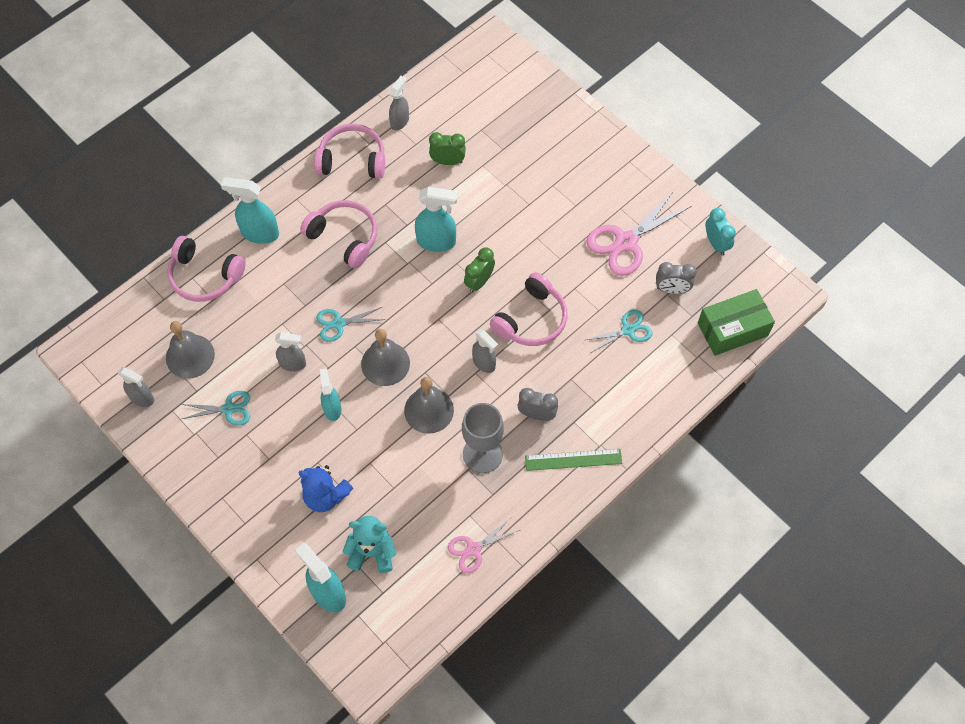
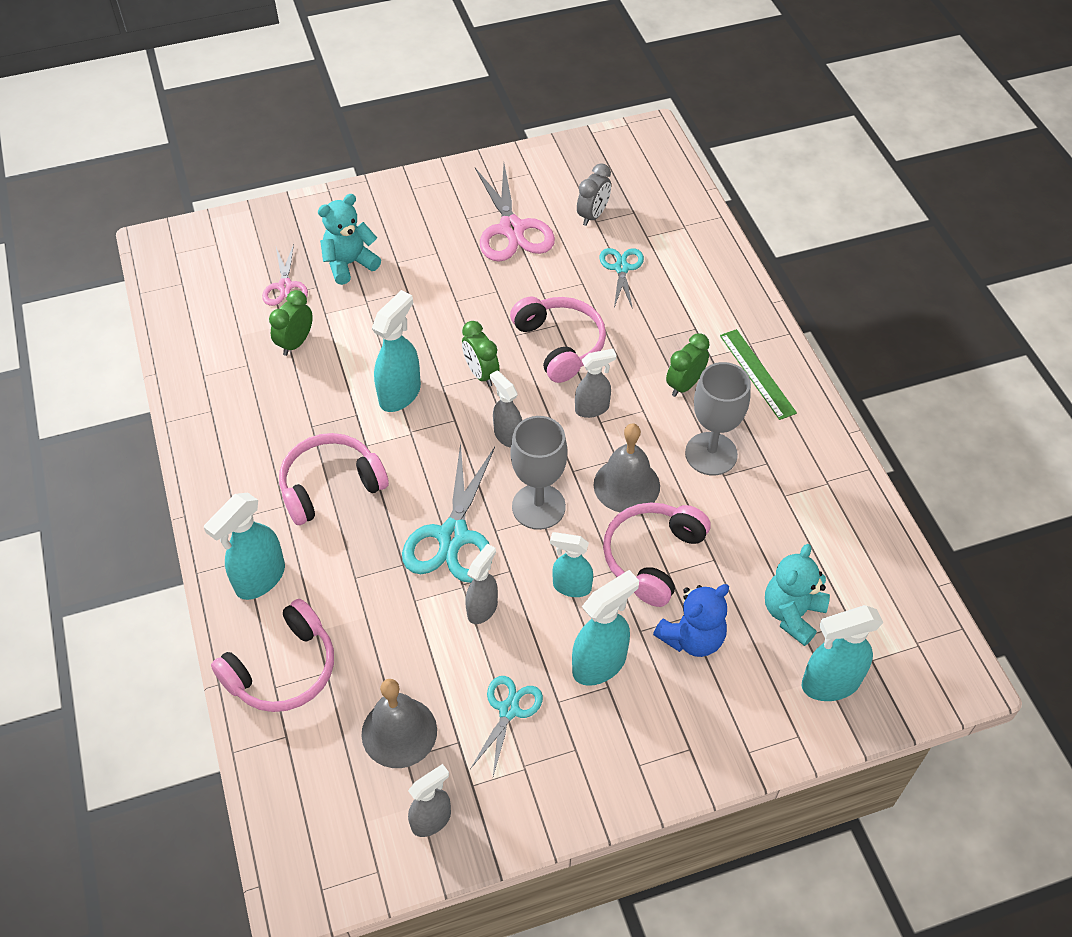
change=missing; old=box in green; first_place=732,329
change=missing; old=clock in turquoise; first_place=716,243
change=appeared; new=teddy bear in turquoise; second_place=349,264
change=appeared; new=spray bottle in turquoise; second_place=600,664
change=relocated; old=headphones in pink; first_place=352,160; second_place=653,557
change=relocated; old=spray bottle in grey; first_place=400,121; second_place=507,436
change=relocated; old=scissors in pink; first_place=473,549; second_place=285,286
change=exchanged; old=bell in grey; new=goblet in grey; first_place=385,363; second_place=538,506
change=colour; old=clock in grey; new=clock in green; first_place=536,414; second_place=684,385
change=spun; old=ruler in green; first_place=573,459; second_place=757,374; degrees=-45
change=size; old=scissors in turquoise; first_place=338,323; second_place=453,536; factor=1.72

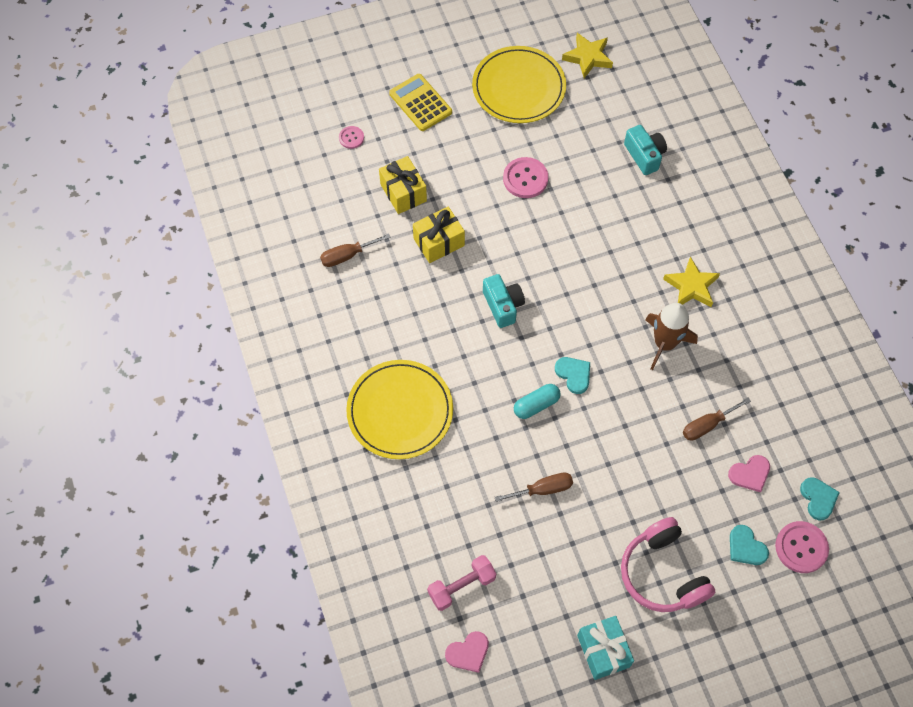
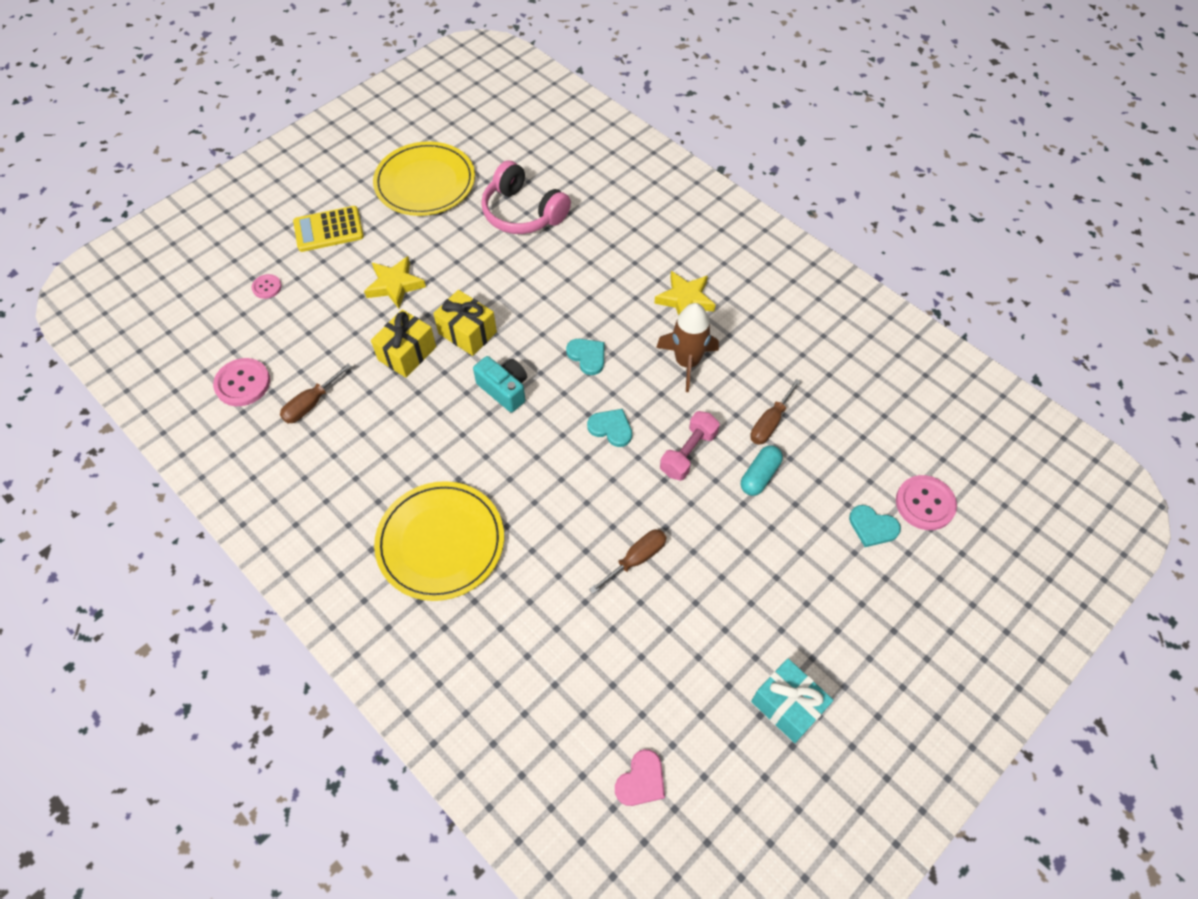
change=missing; old=camera in turquoise; first_place=644,155
change=missing; old=heart in pink; first_place=750,474
change=relocated; old=gift in yellow; first_place=403,192; second_place=467,332
change=relocated; old=dumbbell in pink; first_place=461,586; second_place=688,453
change=relocated; old=button in pink; first_place=525,179; second_place=242,383
change=relocated; old=capsule in turquoise; first_place=536,405; second_place=759,476
change=relocated; old=star in yellow; first_place=588,57; second_place=395,285
change=relocated; old=headphones in pink; first_place=662,573; second_place=523,213
change=relocated; old=heart in turquoise; first_place=818,498; second_place=587,356
change=spun; old=calculator in yellow; first_place=420,103; second_place=328,229; degrees=-45

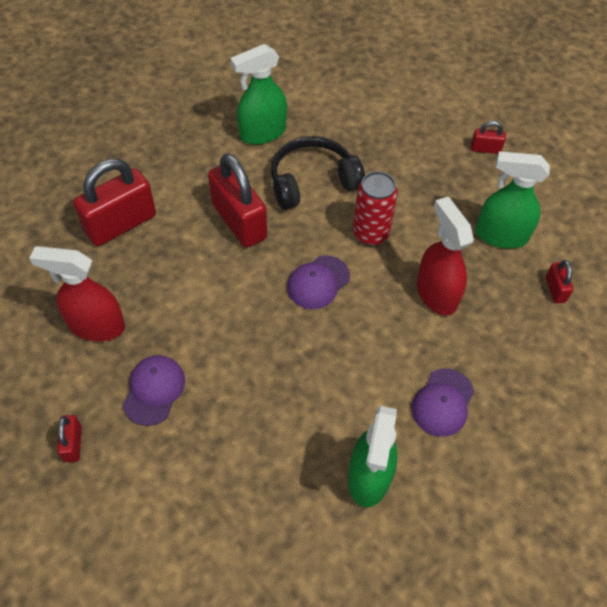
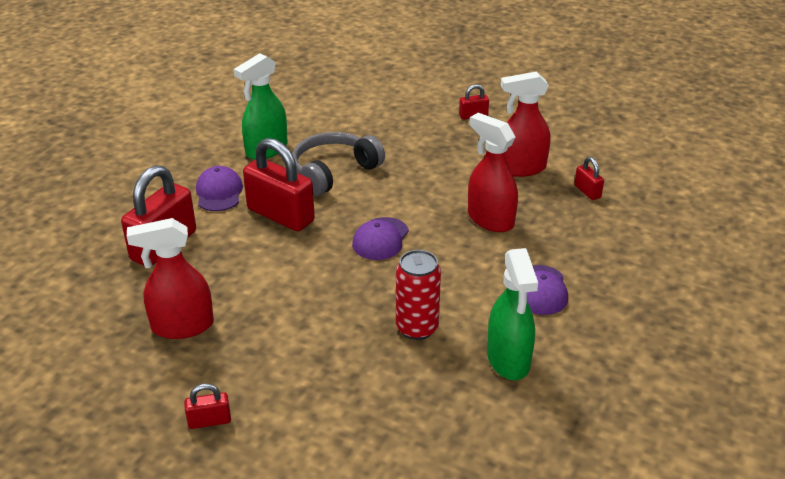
change=relocated; old=cap in purple; first_place=154,390; second_place=219,192
change=relocated; old=can in red; first_place=370,233; second_place=417,328
change=colour; old=headphones in black; new=headphones in grey; first_place=312,182; second_place=333,172
change=colour; old=spray bottle in green; new=spray bottle in red; first_place=500,235; second_place=521,168
change=spun; old=padlock in red; first_place=73,444; second_place=209,421; degrees=-75

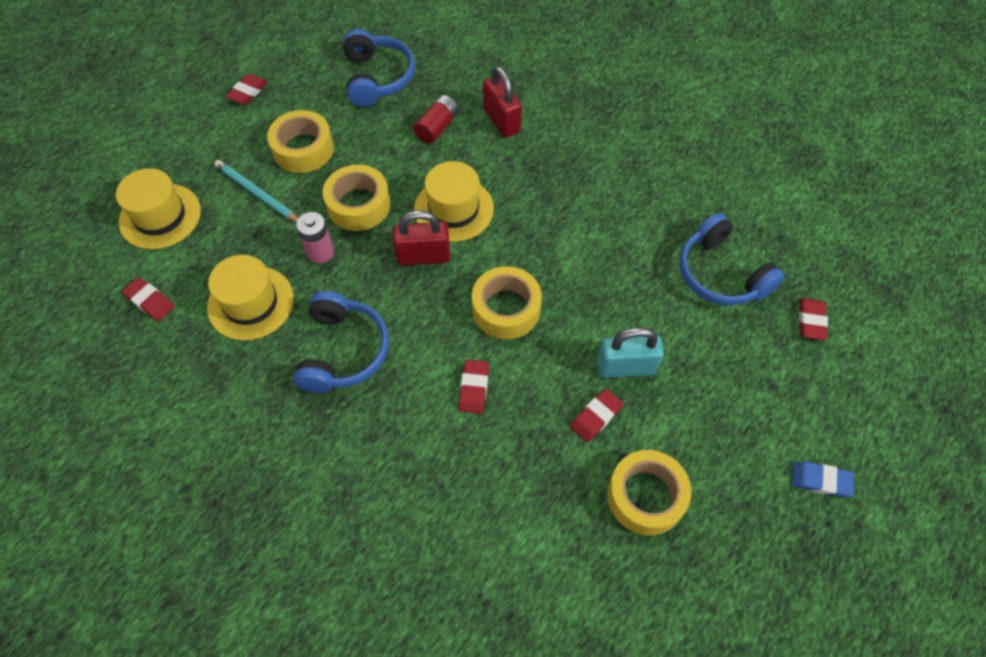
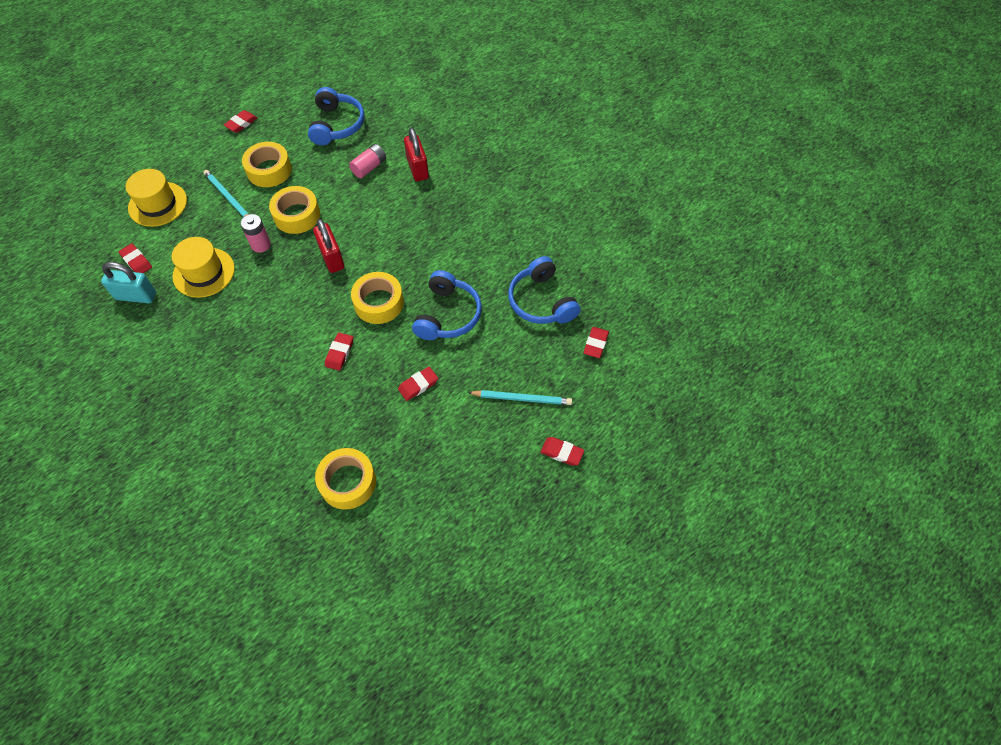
change=missing; old=hat in yellow; first_place=453,209
change=appeared; new=pencil in turquoise; second_place=522,398
change=relocated; old=headphones in blue; first_place=343,351; second_place=447,315
change=relocated; old=padlock in turquoise; first_place=625,367; second_place=136,296
change=relocated; old=tape in yellow; first_place=645,496; second_place=348,482
change=colour; old=battery in red; new=battery in pink; first_place=437,127; second_place=369,167
change=colour; old=eraser in blue; new=eraser in red; first_place=820,480; second_place=562,452
change=spun; old=padlock in red; first_place=423,256; second_place=332,258; degrees=60

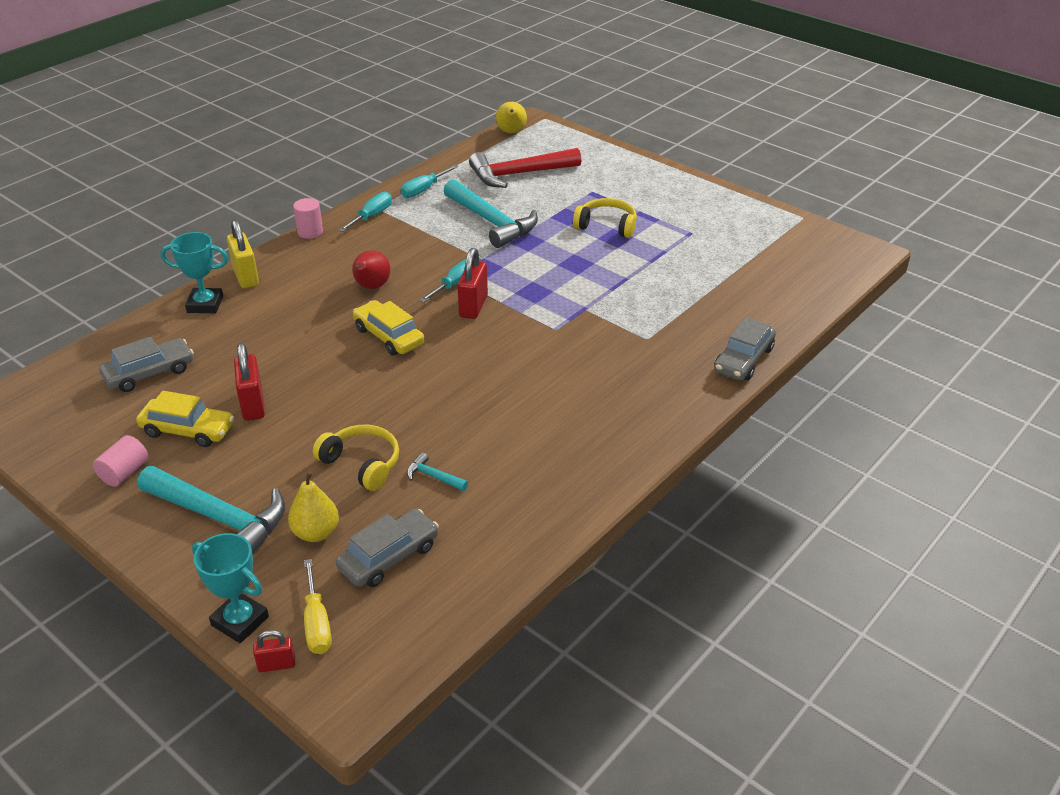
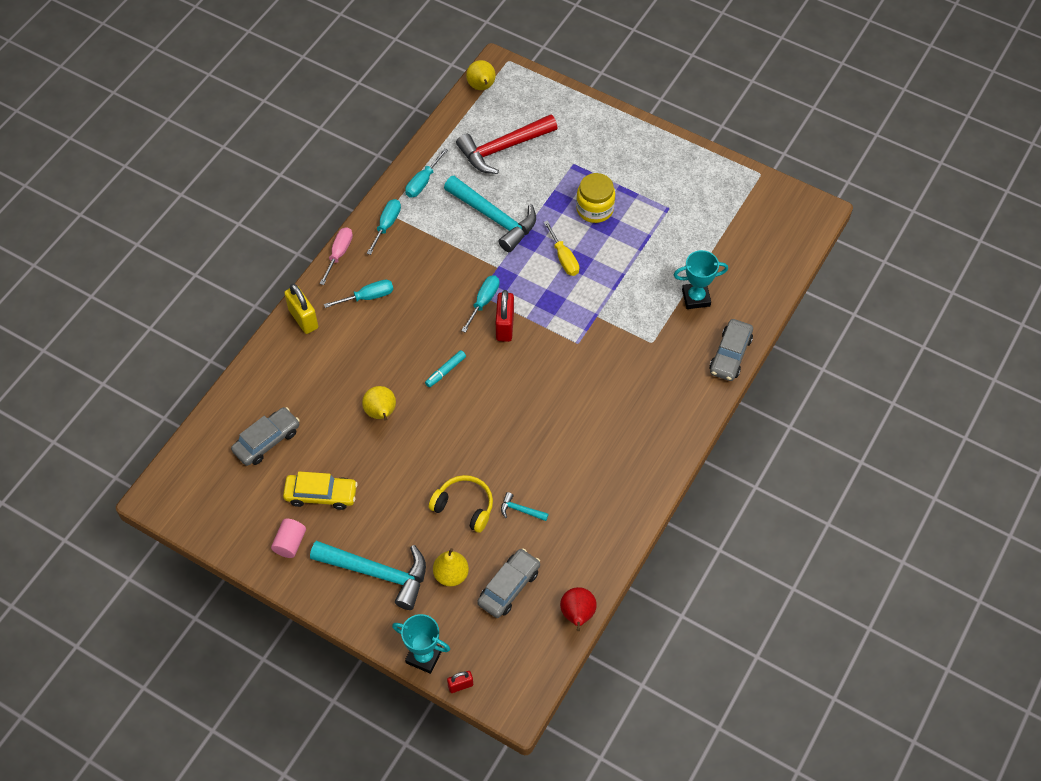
change=missing; old=padlock in red; first_place=253,405
change=appeared; new=screwdriver in turquoise; second_place=368,297
change=appeared; new=pear in yellow; second_place=381,413
change=relocated; old=trophy in turquoise; first_place=205,304; second_place=696,298
change=relocated; old=screwdriver in yellow; first_place=317,623; second_place=563,258
change=relocated; old=pear in red; first_place=371,287; second_place=577,615
change=exchanged; old=cylinder in pink; new=screwdriver in pink; first_place=310,232; second_place=339,254
change=exchanged; old=car in yellow; new=marker in turquoise; first_place=389,336; second_place=445,371
change=exchanged; old=headphones in yellow; new=jar in yellow; first_place=607,226; second_place=595,209

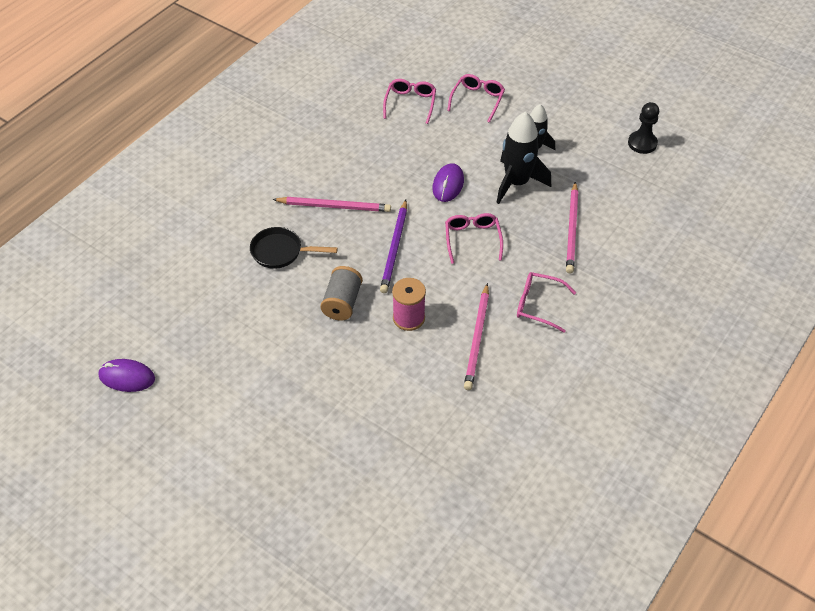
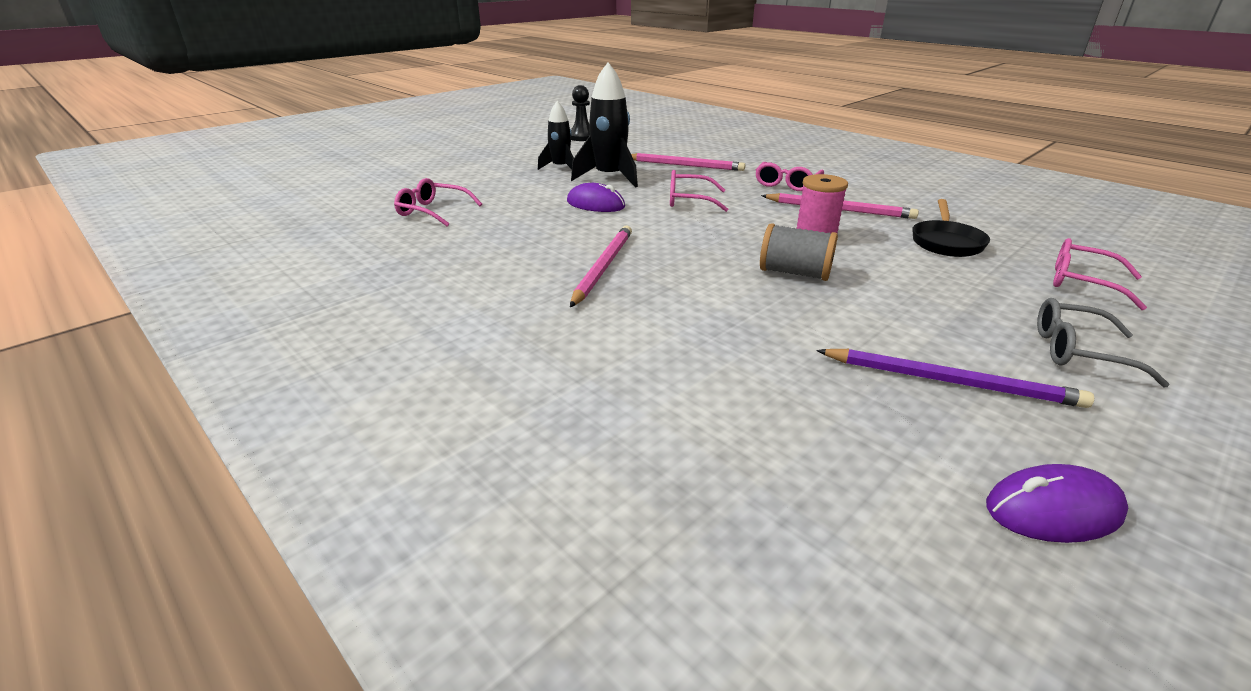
change=appeared; new=glasses in grey; second_place=1078,351
change=relocated; old=pan in black; first_place=281,252; second_place=946,242
change=relocated; old=pencil in purple; first_place=394,248; second_place=950,381
change=relocated; old=glasses in pink; first_place=477,100; second_place=1082,282
change=spun; old=mouse in purple; first_place=127,377; second_place=1053,510; degrees=60

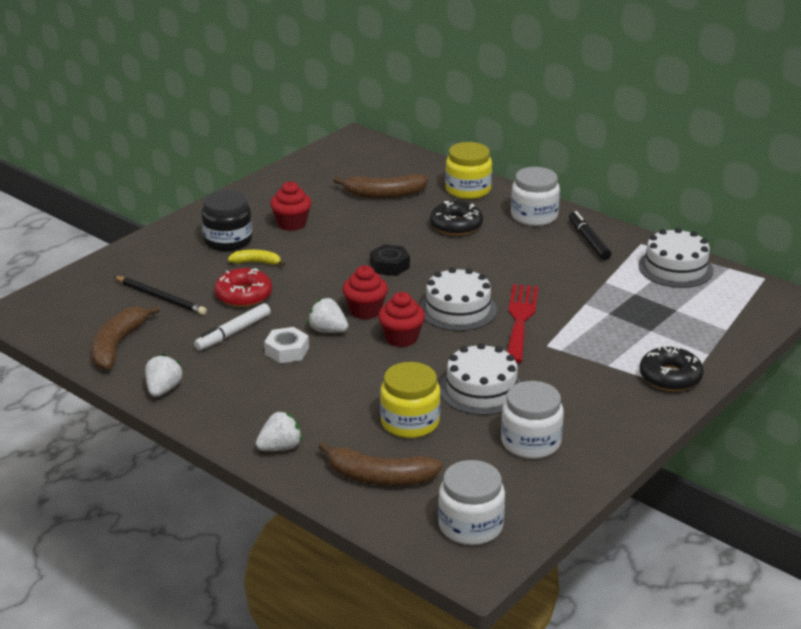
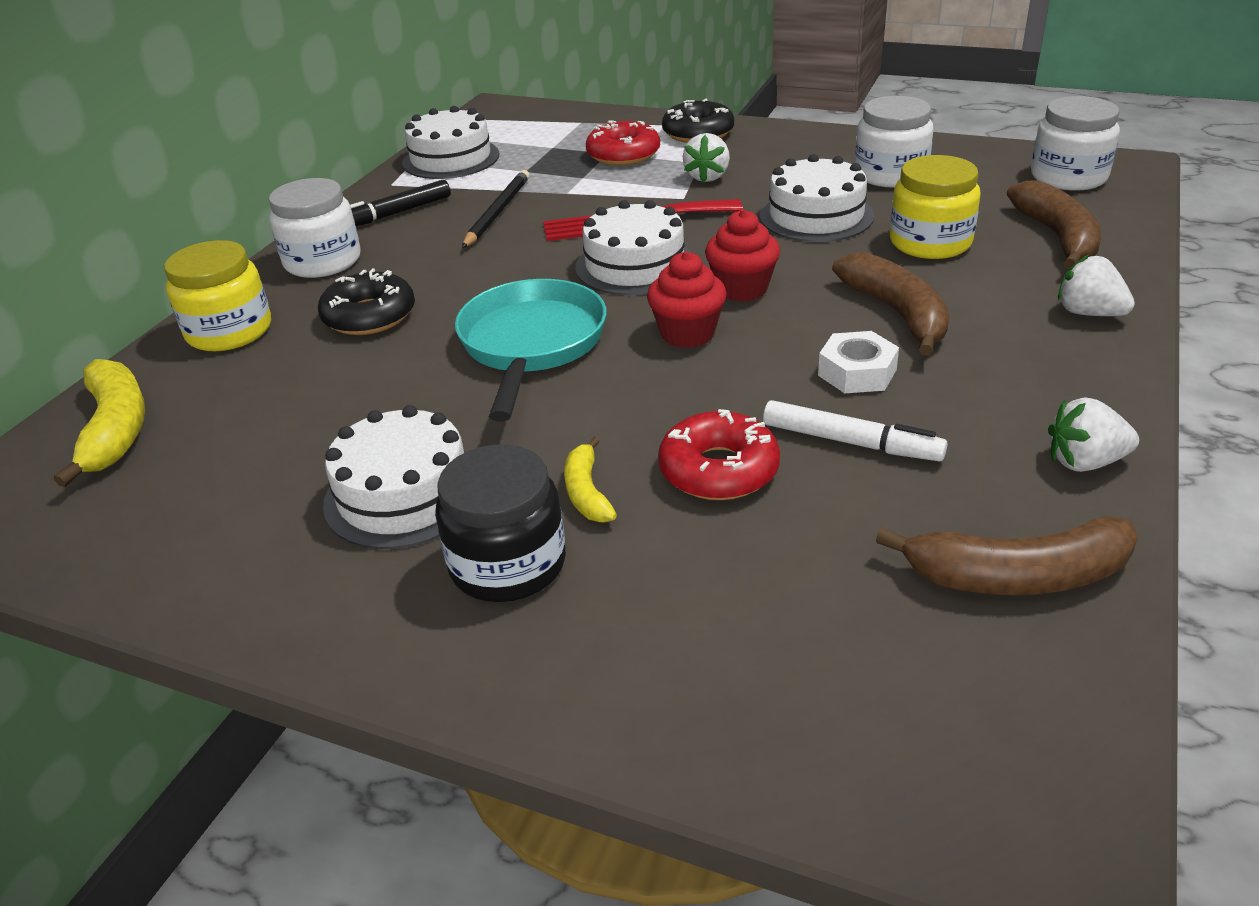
change=appeared; new=banana in yellow; second_place=116,429
change=appeared; new=donut in red; second_place=623,154
change=relocated; old=pencil in black; first_place=161,298; second_place=497,212
change=relocated; old=strawberry in white; first_place=328,330; second_place=707,177
change=relocated; old=banana in brown; first_place=384,194; second_place=897,313
change=exchanged; old=cupcake in red; new=cake in white; first_place=291,224; second_place=404,494
change=exchanged; old=nut in black; new=pan in turquoise; first_place=390,265; second_place=531,345

